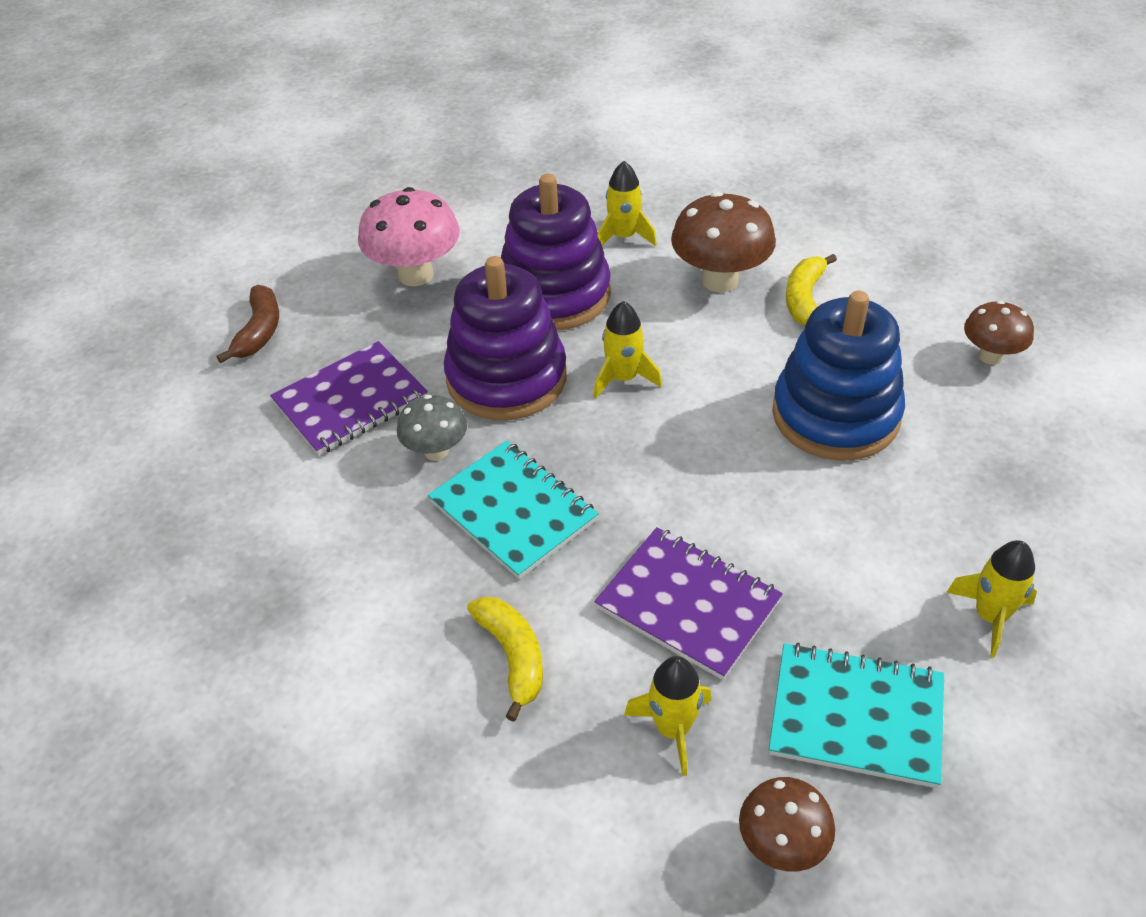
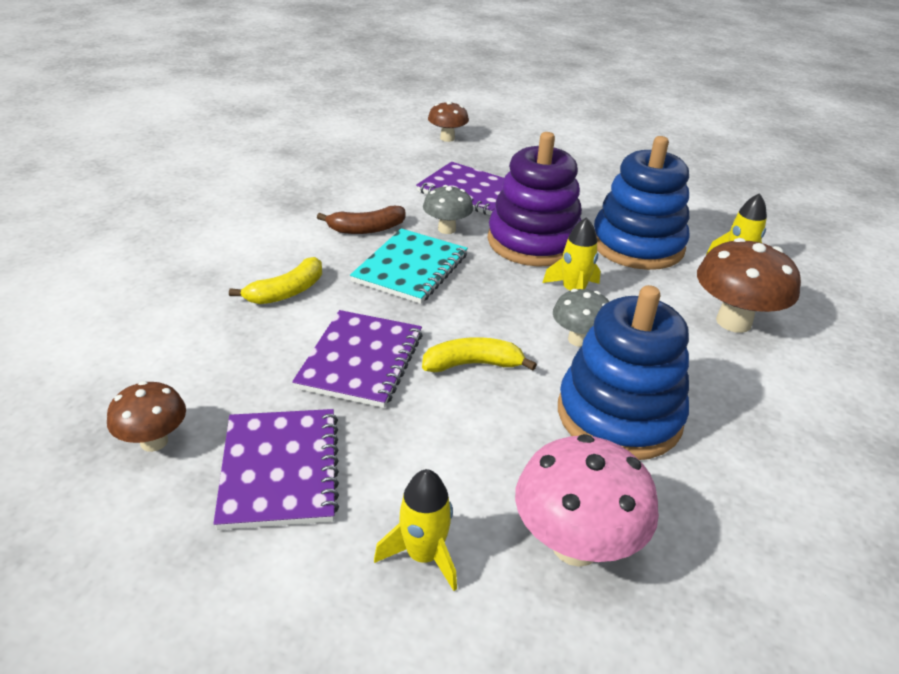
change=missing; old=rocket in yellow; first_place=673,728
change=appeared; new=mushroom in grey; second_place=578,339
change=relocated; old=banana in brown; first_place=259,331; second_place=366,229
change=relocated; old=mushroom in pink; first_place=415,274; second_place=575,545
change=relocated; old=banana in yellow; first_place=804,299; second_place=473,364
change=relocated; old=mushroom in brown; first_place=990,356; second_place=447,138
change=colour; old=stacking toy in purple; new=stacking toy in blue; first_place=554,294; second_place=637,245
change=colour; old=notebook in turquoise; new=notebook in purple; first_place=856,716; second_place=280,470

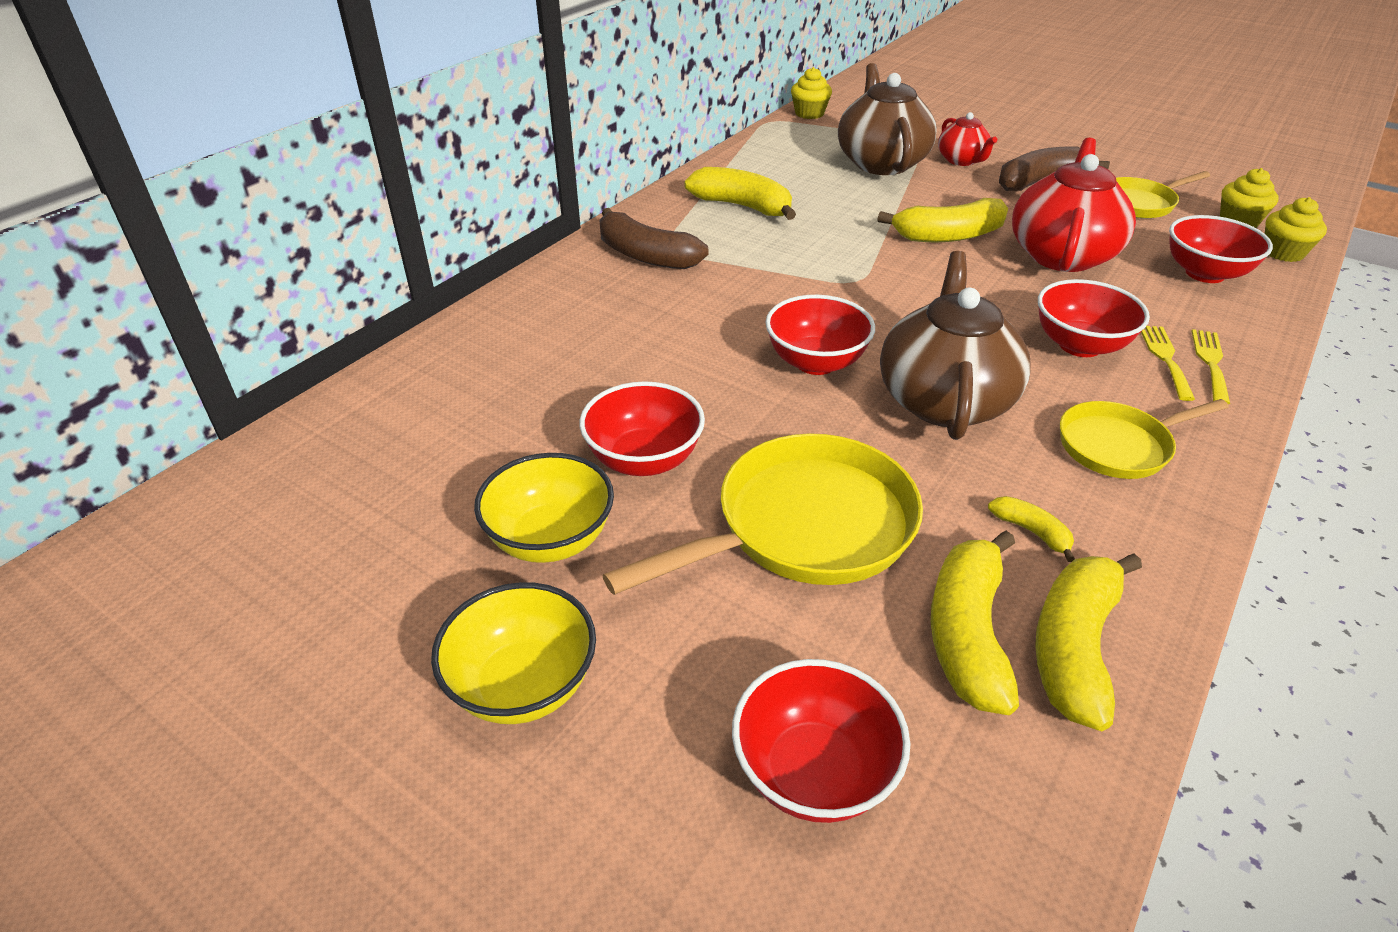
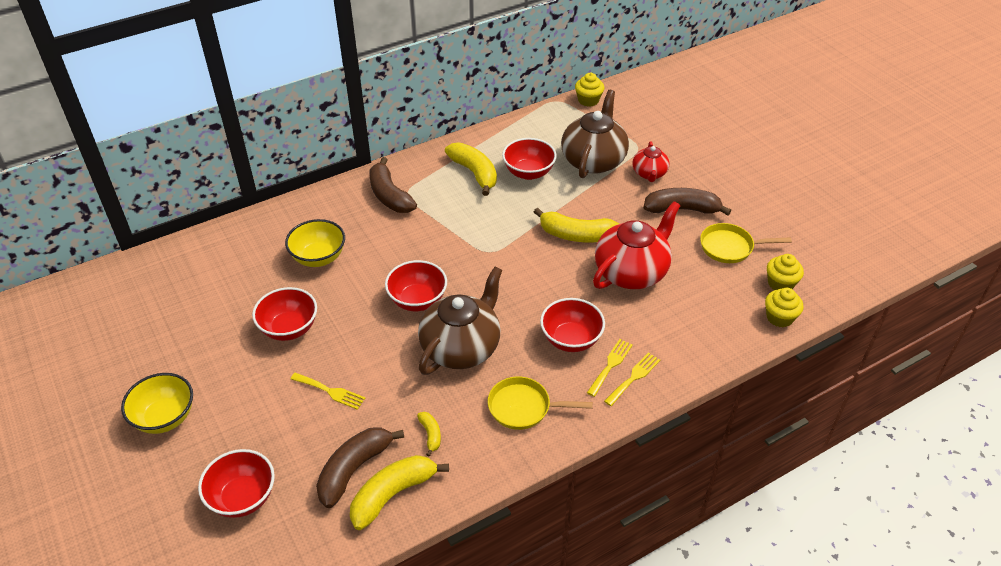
change=relocated; old=bowl in yellow; first_place=551,539; second_place=318,257
change=relocated; old=bowl in red; first_place=1205,273; second_place=528,172
change=exchanged; old=pan in yellow; new=fork in yellow; first_place=804,527; second_place=330,391
change=colour; old=banana in yellow; new=banana in brown; first_place=968,633; second_place=354,469

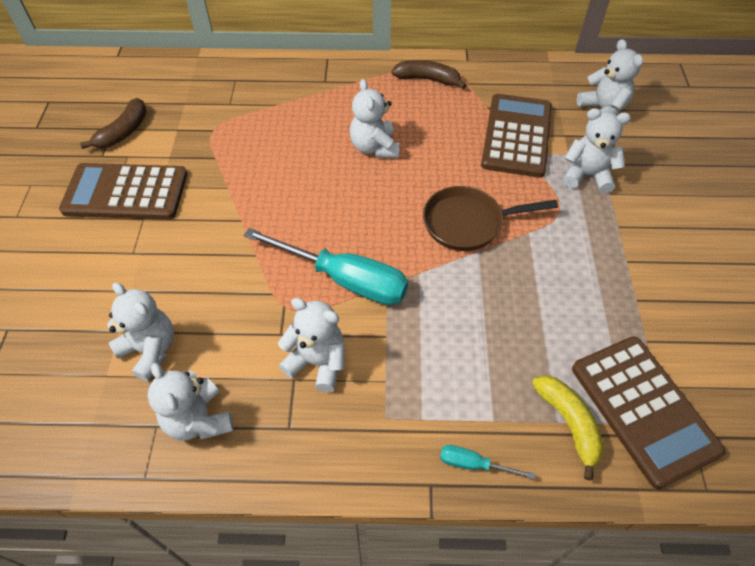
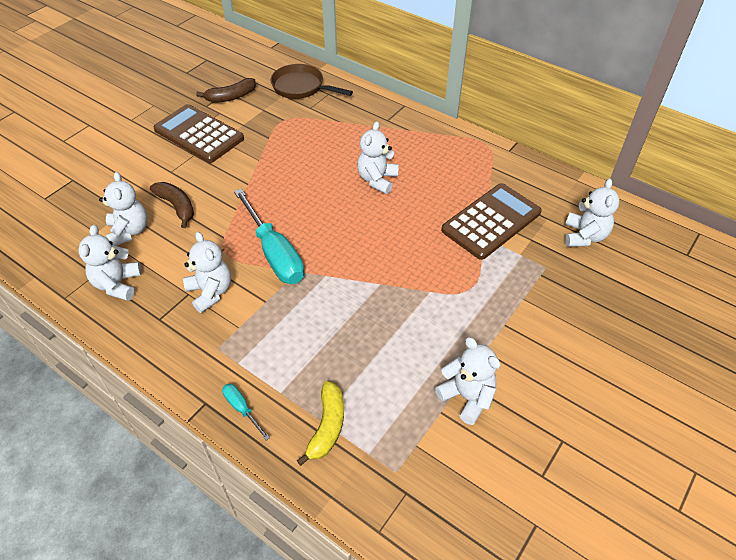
change=missing; old=calculator in brown; first_place=643,409
change=relocated; old=banana in brown; first_place=428,79; second_place=177,206
change=relocated; old=pan in brown; first_place=468,223; second_place=301,87
change=relocated; old=teddy bear in white; first_place=587,175; second_place=467,397

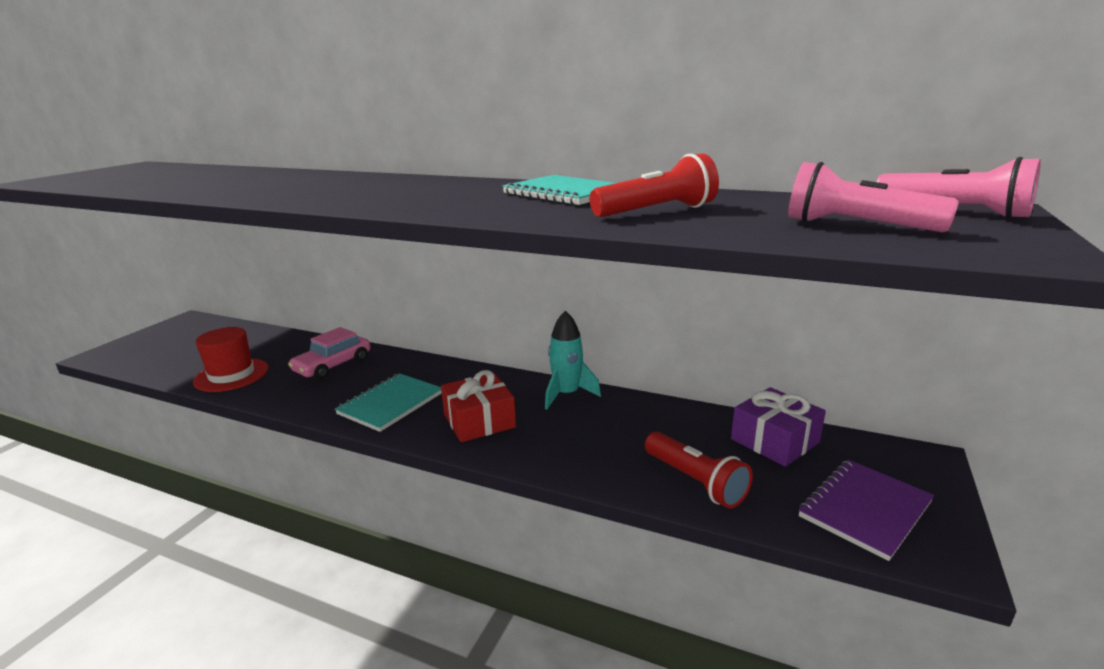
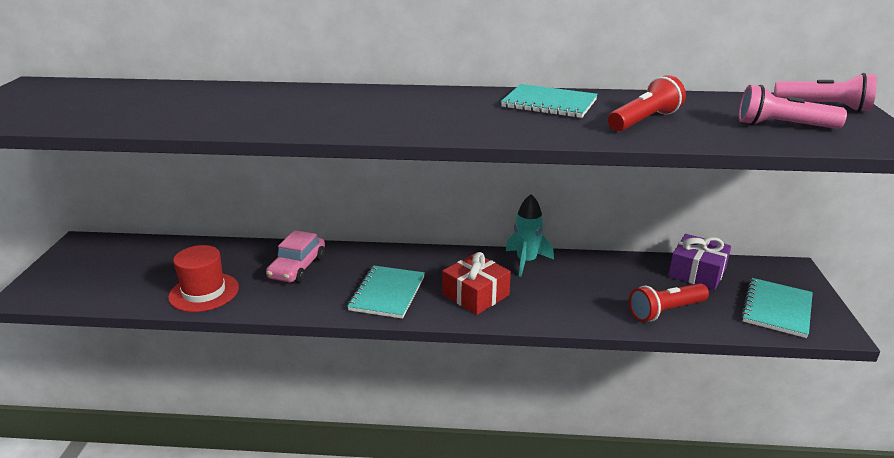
change=colour; old=notebook in purple; new=notebook in turquoise; first_place=865,509; second_place=776,309
change=spun; old=flashlight in red; first_place=695,481; second_place=666,311; degrees=120

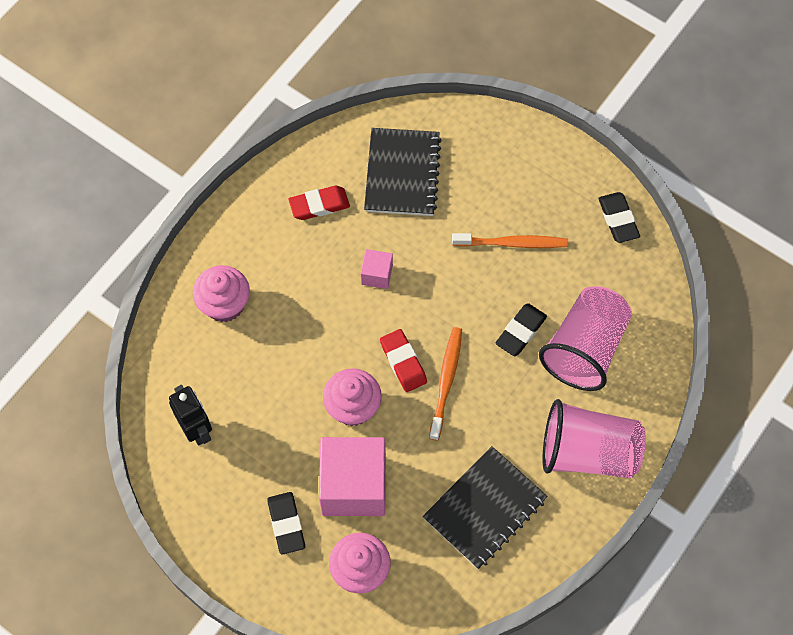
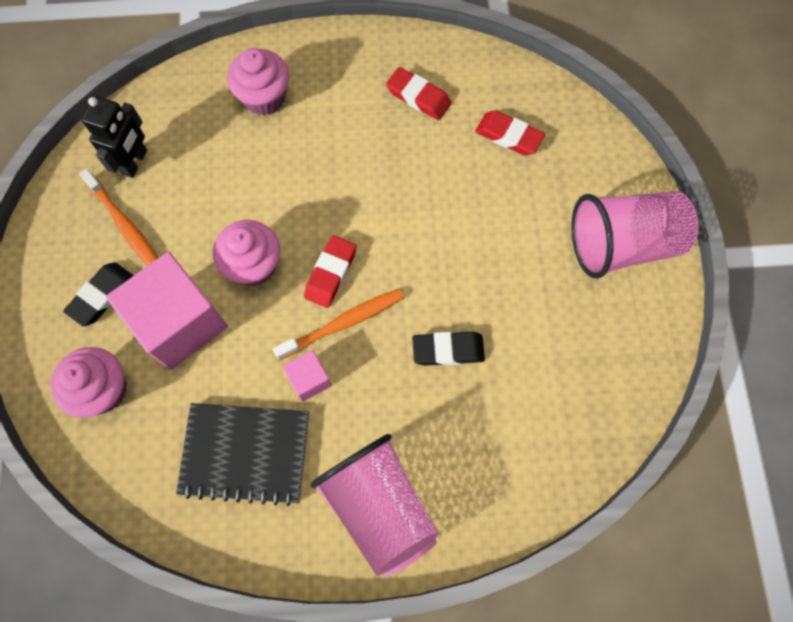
change=missing; old=eraser in black; first_place=618,219
change=relocated; old=cube in pink; first_place=377,274; second_place=309,379
change=relocated; old=toothbrush in orange; first_place=512,243; second_place=126,227
change=relocated; old=cup in pink; first_place=584,348; second_place=622,244
change=exchanged; old=notebook in black; new=eraser in red; first_place=402,174; second_place=508,136

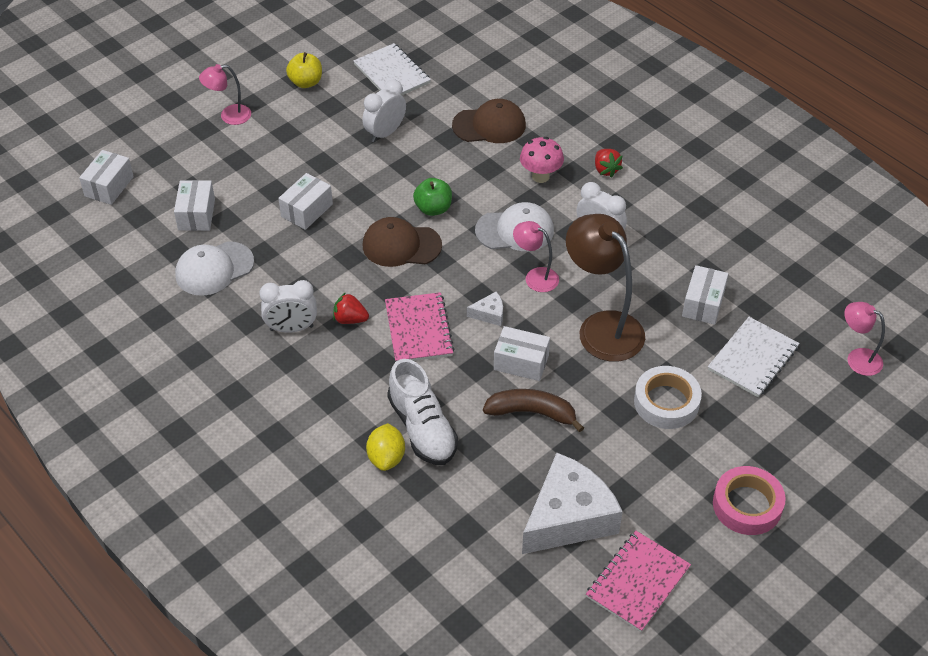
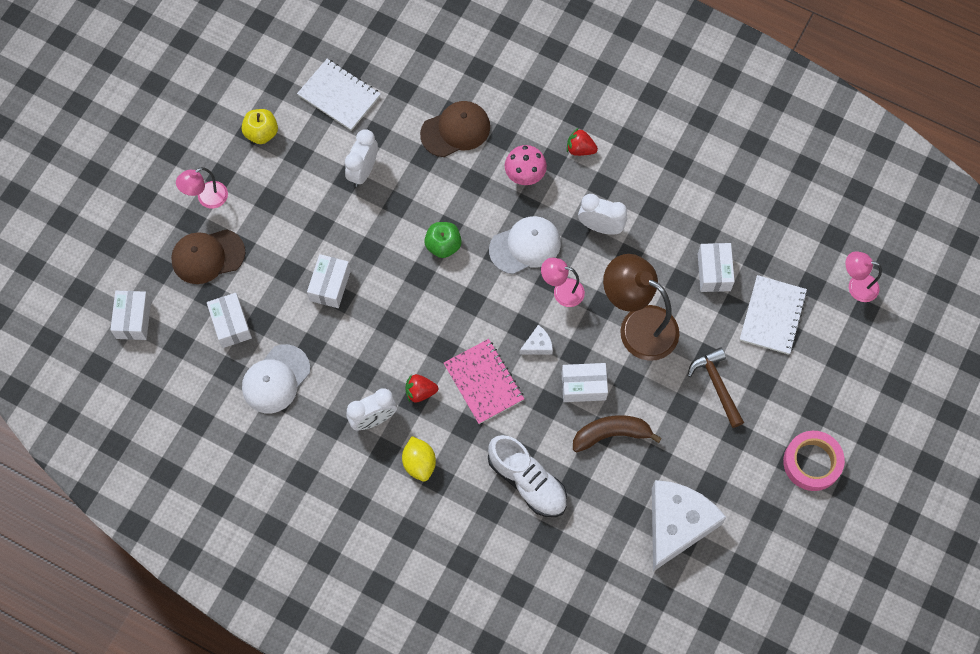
change=missing; old=notebook in pink; first_place=638,582
change=relocated; old=cap in brown; first_place=401,245; second_place=207,256
change=relocated; old=lemon in yellow; first_place=386,458; second_place=419,463
change=exchanged; old=tape in white; new=hammer in brown; first_place=666,402; second_place=716,385
change=spun; old=strawberry in red; first_place=606,170; second_place=580,149; degrees=150

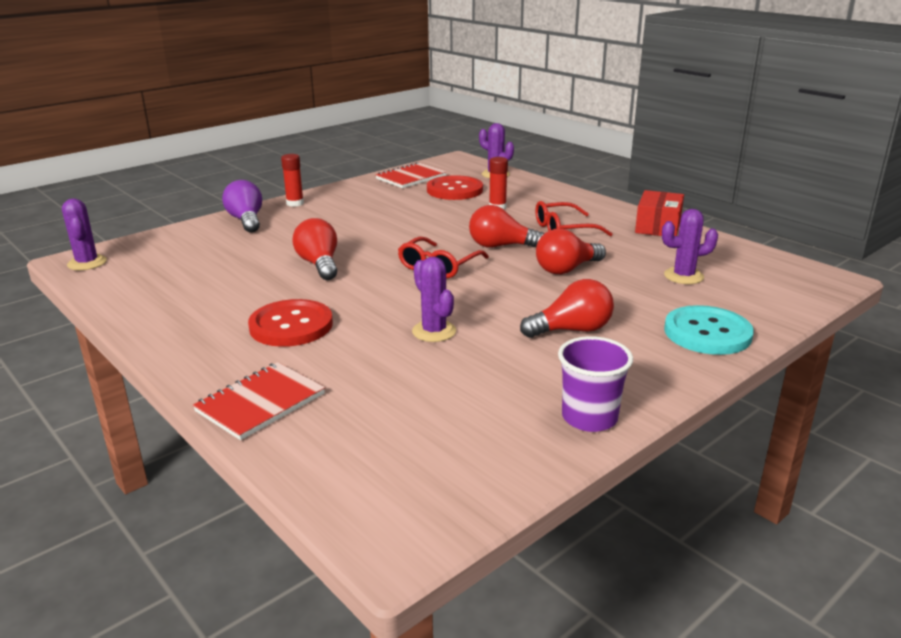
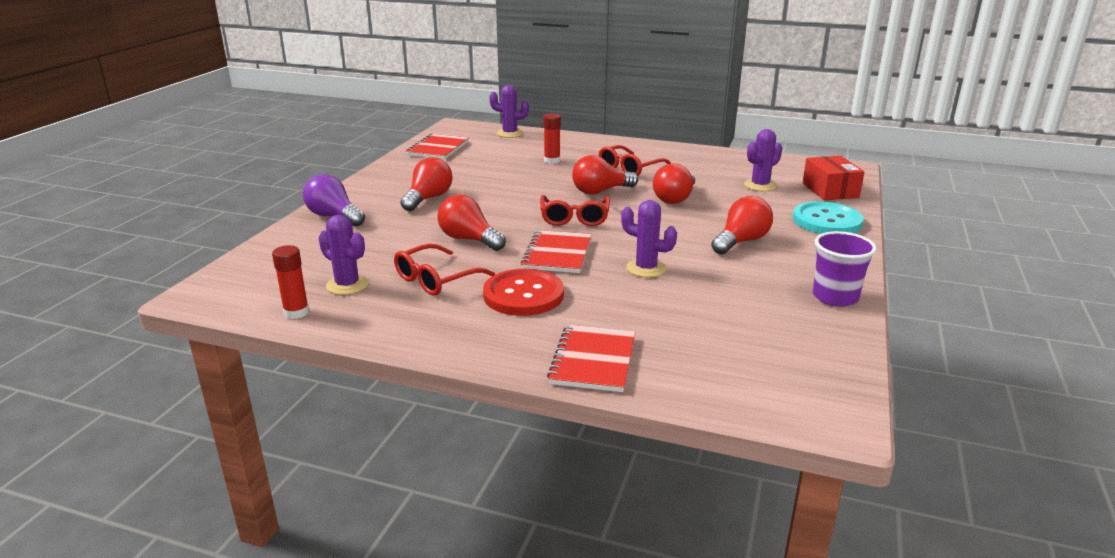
change=missing; old=button in red; first_place=454,190
change=appeared; new=glasses in red; second_place=437,279
change=appeared; new=light bulb in red; second_place=428,198
change=appeared; new=notebook in red; second_place=557,254
change=relocated; old=cactus in purple; first_place=87,263; second_place=347,285
change=relocated; old=glue stick in red; first_place=295,203; second_place=296,312
change=relocated; old=box in red; first_place=658,226; second_place=830,190

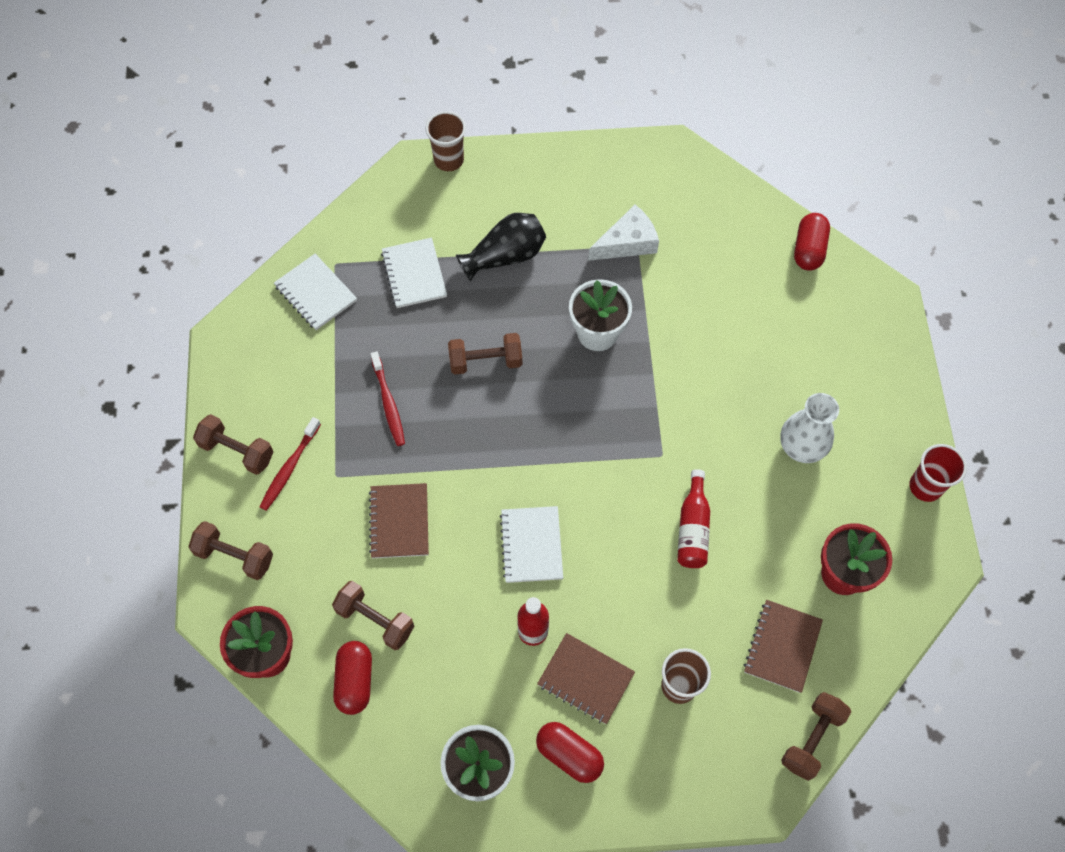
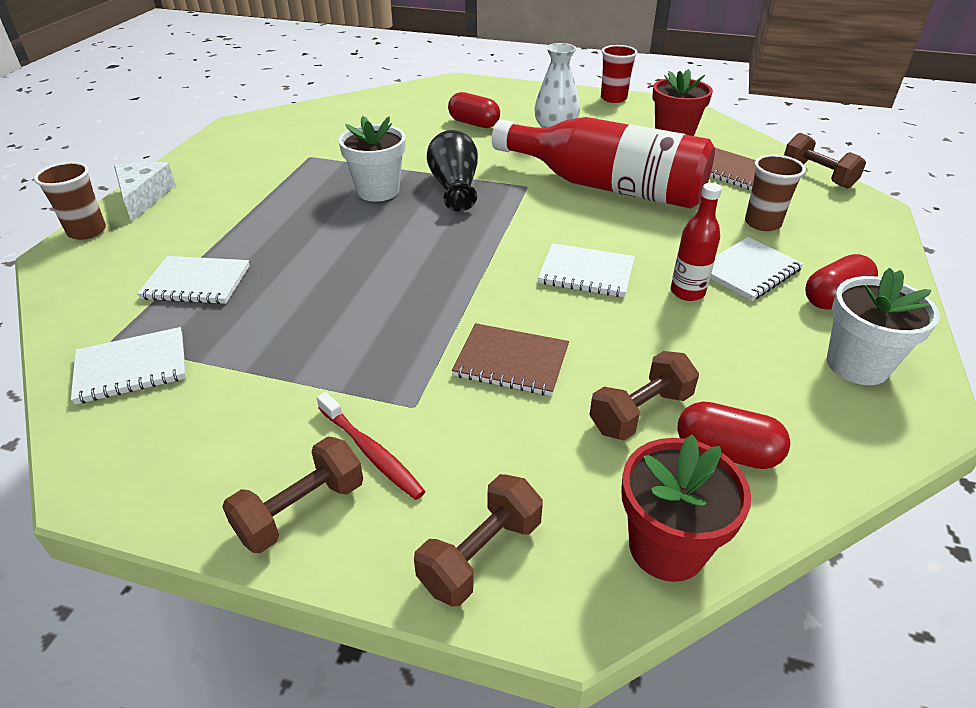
change=missing; old=toothbrush in red; first_place=388,403
change=missing; old=dumbbell in brown; first_place=485,361
change=relocated; old=vase in black; first_place=505,256; second_place=455,187
change=relocated; old=cheese in white; first_place=627,242; second_place=144,197
change=relocated; old=capsule in red; first_place=808,249; second_place=474,123
change=colour; old=notebook in brown; new=notebook in white; first_place=585,679; second_place=748,271
change=size; old=bottle in red; first_place=693,528; second_place=607,186; factor=2.29

